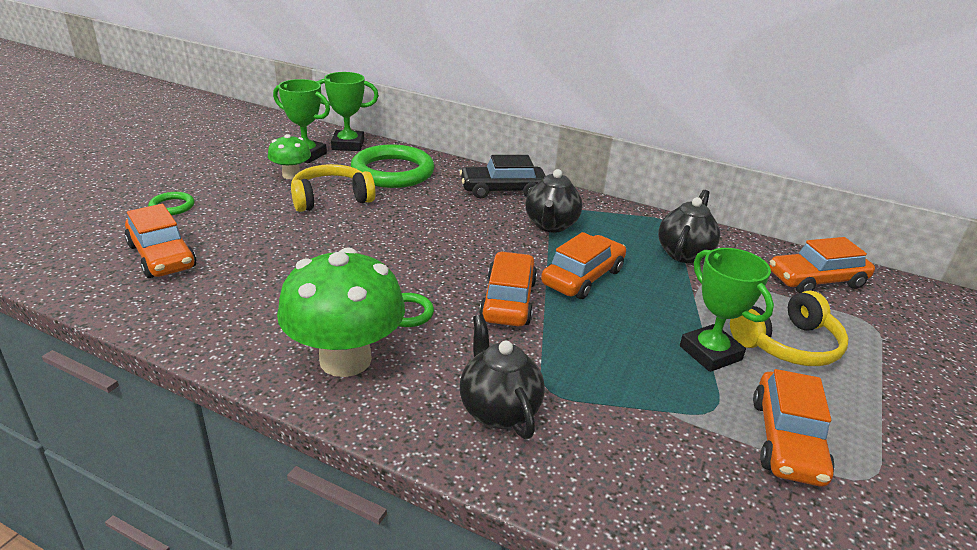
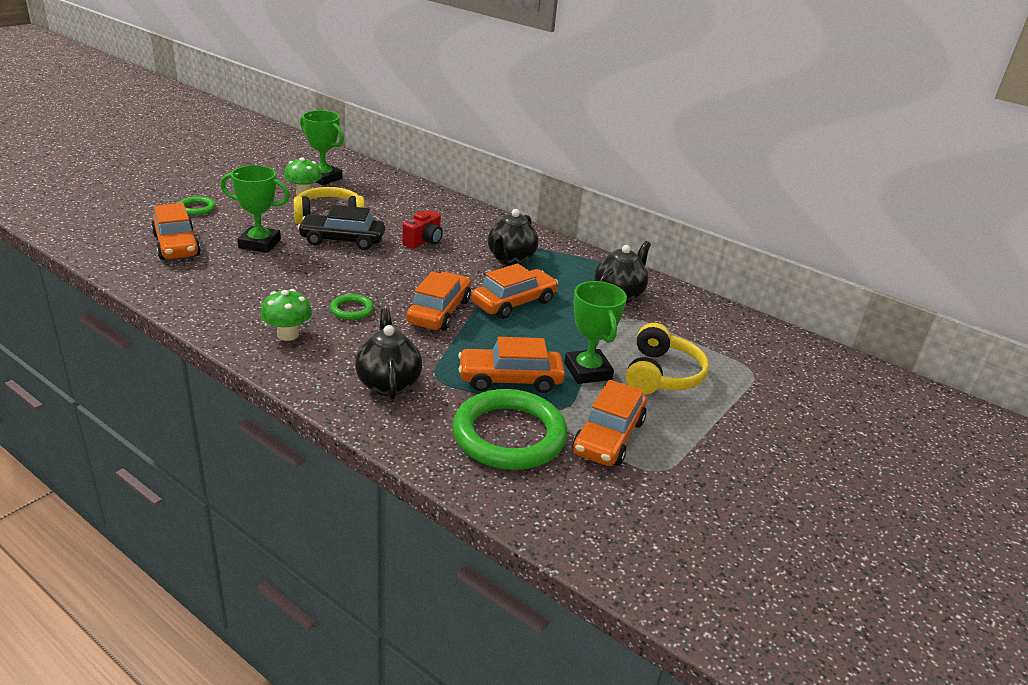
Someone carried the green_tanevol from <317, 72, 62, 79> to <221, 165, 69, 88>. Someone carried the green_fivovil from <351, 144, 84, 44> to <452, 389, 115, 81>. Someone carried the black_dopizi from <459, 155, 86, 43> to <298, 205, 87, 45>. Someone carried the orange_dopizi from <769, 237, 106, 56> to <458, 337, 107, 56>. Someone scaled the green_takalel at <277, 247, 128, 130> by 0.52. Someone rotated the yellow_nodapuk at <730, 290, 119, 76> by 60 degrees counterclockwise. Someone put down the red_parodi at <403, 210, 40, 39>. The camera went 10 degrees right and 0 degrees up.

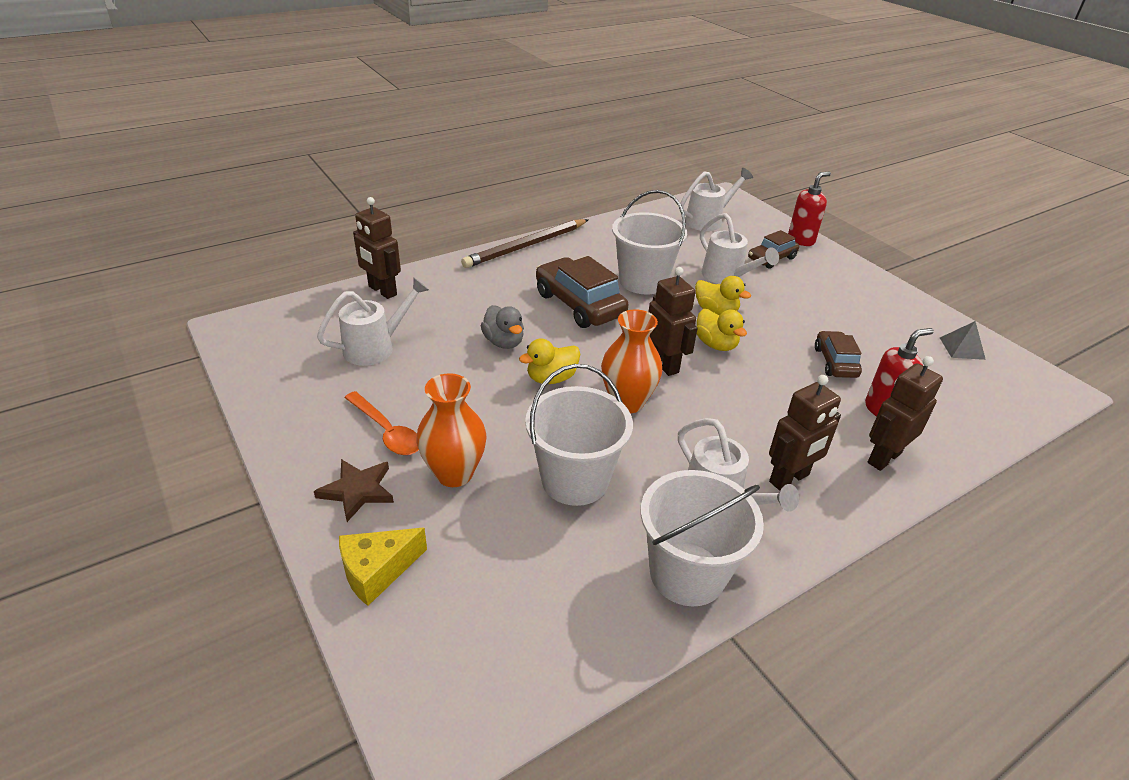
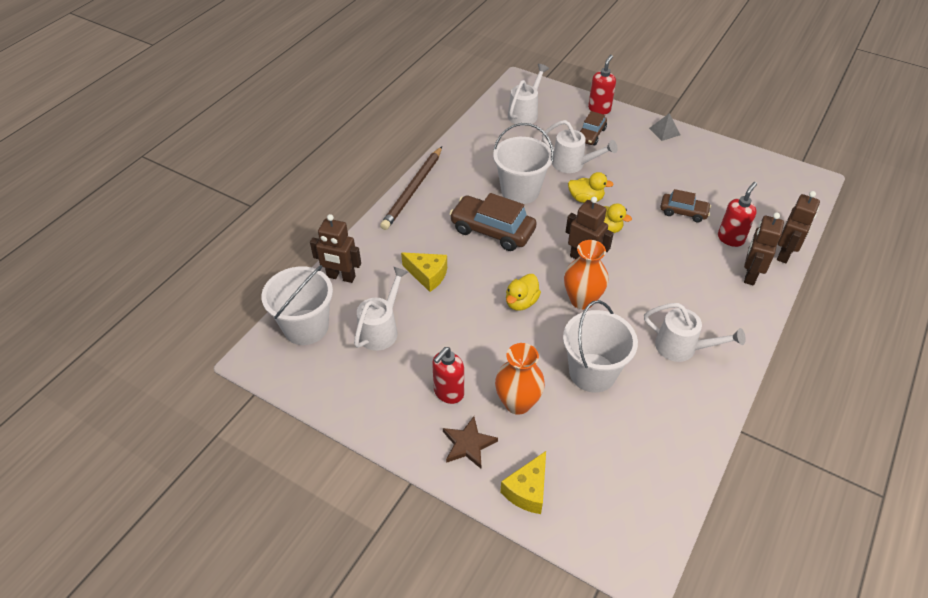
Someone took away the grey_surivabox at <481, 305, 43, 44>. Someone carried the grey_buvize from <940, 321, 46, 39> to <649, 113, 31, 28>. Someone rotated the brown_dopizi at <815, 331, 47, 47> by 135 degrees clockwise. Someone carried the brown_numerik from <769, 375, 72, 116> to <777, 191, 43, 72>. Someone swapped the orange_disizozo at <344, 391, 75, 64> for the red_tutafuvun at <432, 347, 32, 57>. Someone carried the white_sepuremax from <641, 470, 123, 136> to <261, 265, 72, 80>. Someone put down the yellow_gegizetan at <401, 252, 46, 40>. The camera went 25 degrees left and 10 degrees up.

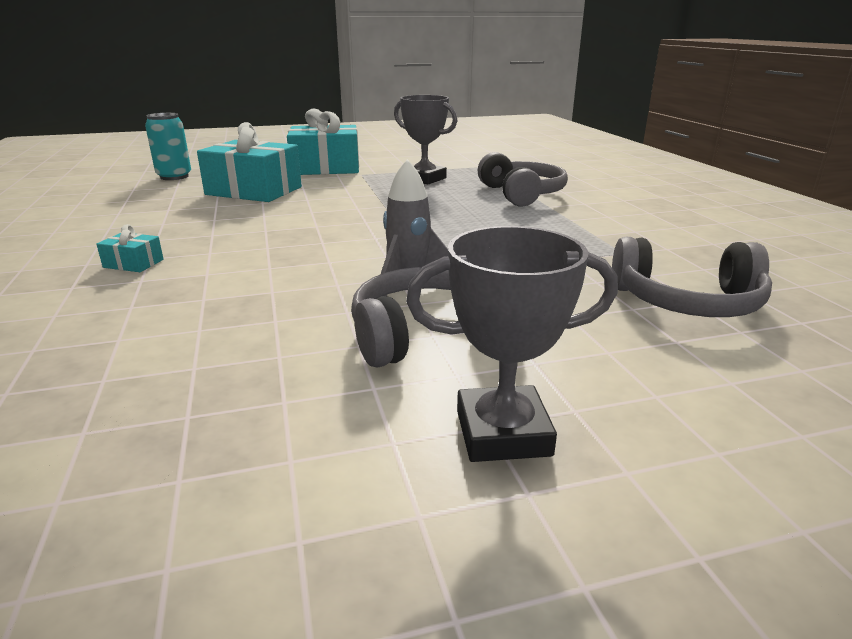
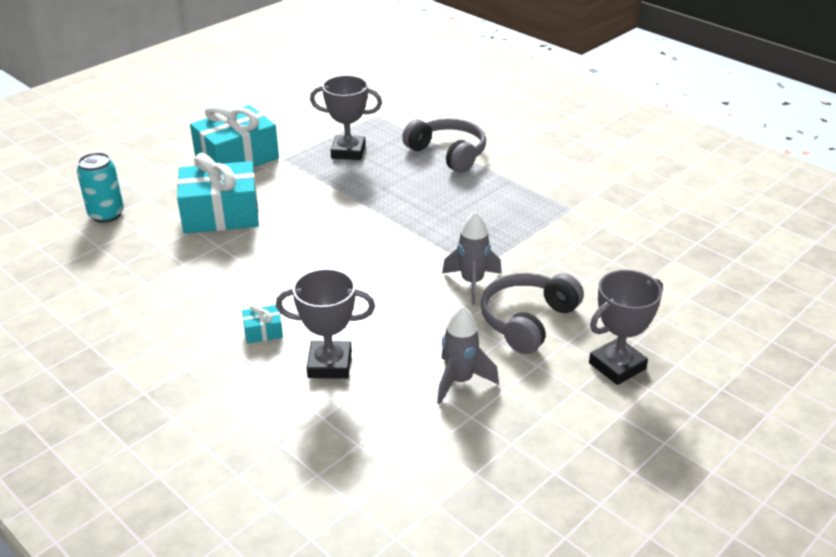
Someone took away the grey_nodapuk at <612, 237, 160, 80>. Someone put down the grey_tanevol at <276, 269, 99, 110>. Someone put down the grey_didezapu at <437, 306, 62, 98>. The camera went 30 degrees left and 10 degrees up.

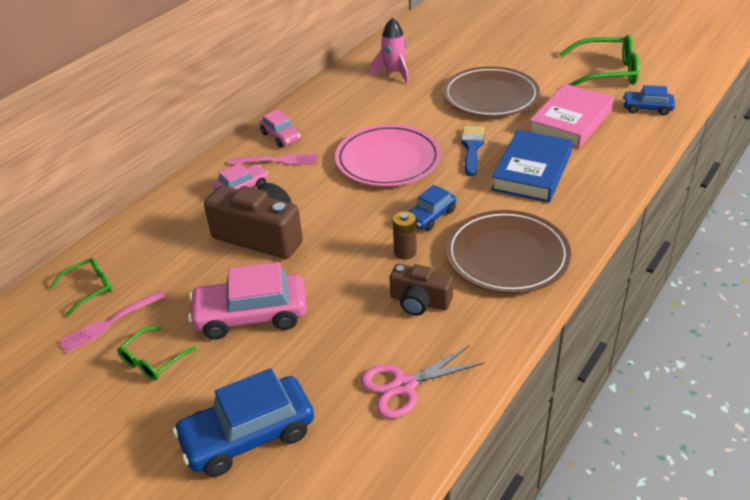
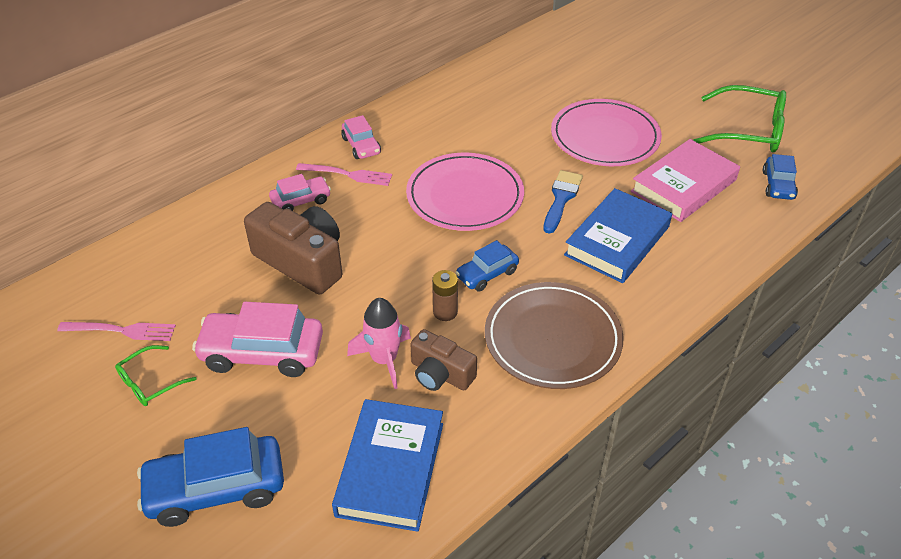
Someone carried the pink_didezapu from <370, 18, 39, 66> to <347, 298, 64, 91>. Someone repainted the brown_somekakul at <443, 66, 97, 51>, which became the pink_somekakul at <551, 99, 111, 67>. Someone rotated the blue_dopizi at <623, 85, 52, 30> by 105 degrees counterclockwise. Someone took away the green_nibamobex at <50, 258, 62, 58>. Someone rotated the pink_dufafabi at <58, 290, 108, 64> by 150 degrees counterclockwise. Someone swapped the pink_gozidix at <361, 345, 123, 74> for the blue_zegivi at <332, 399, 111, 133>. The camera went 10 degrees right and 5 degrees up.

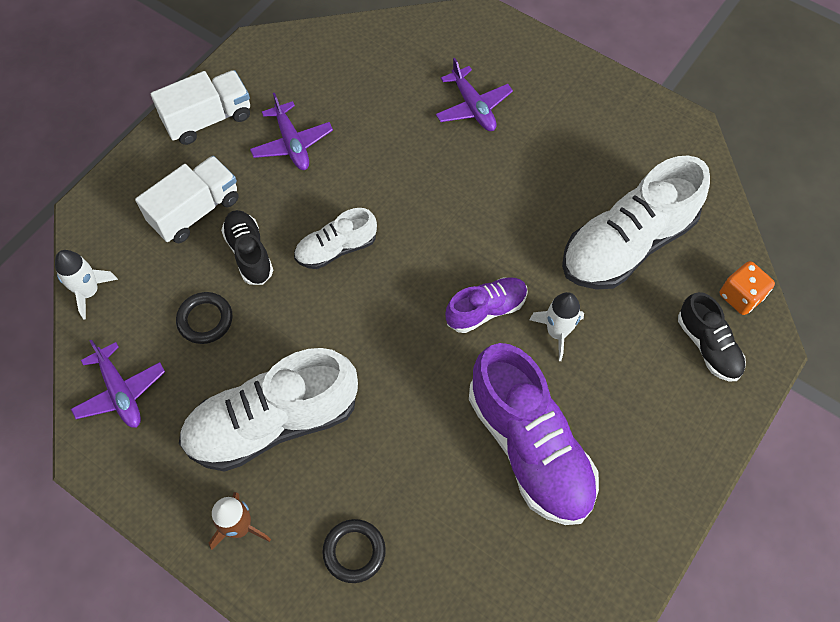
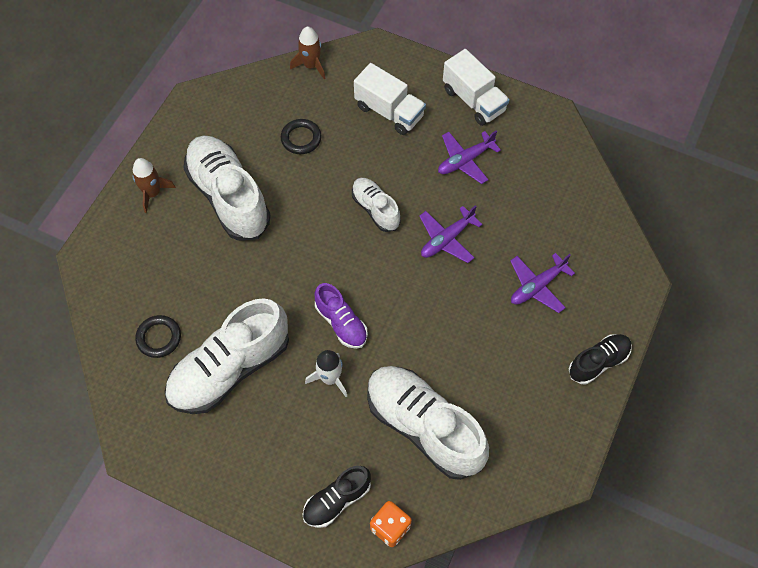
Someone carried the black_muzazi from <221, 210, 52, 75> to <569, 334, 63, 50>. Someone repainted the white_didezapu at <55, 250, 63, 70>, which became the brown_didezapu at <290, 26, 36, 53>. Someone carried the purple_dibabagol from <71, 339, 94, 89> to <419, 205, 63, 58>. Someone repainted the purple_muzazi at <469, 343, 130, 182>, which became the white_muzazi at <164, 298, 125, 116>. Someone carried the black_fivovil from <322, 519, 64, 64> to <135, 315, 46, 43>. The camera went 80 degrees right and 0 degrees up.

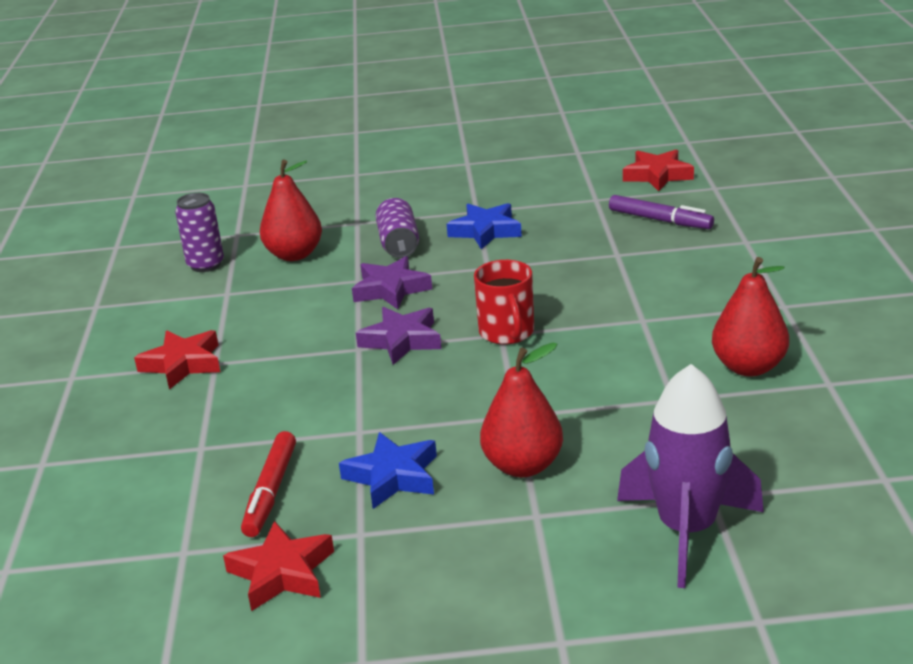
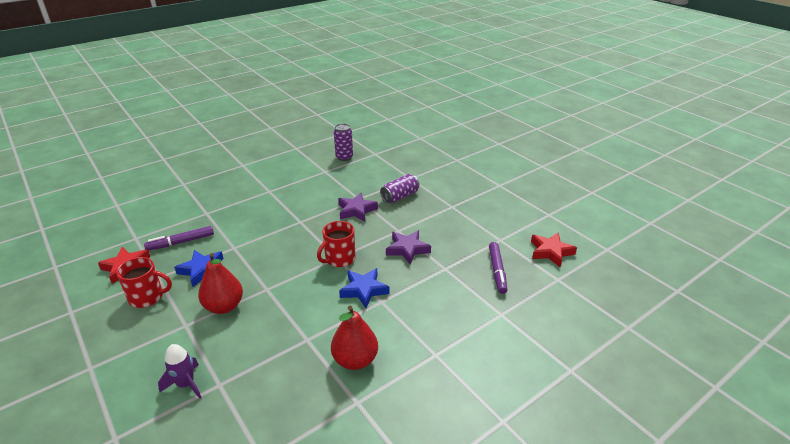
Someone took away the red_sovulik at <260, 160, 62, 101>. Someone carried the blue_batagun from <447, 203, 75, 46> to <339, 268, 50, 40>. Someone carried the purple_batagun from <356, 307, 85, 58> to <386, 230, 45, 35>. Someone took away the red_batagun at <134, 330, 86, 59>. Someone scaled the purple_didezapu at <617, 364, 147, 224> by 0.55. Someone repainted the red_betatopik at <241, 431, 55, 106>, which became the purple_betatopik at <144, 226, 70, 25>. Someone put down the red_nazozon at <116, 257, 56, 51>. The camera went 55 degrees right and 5 degrees up.

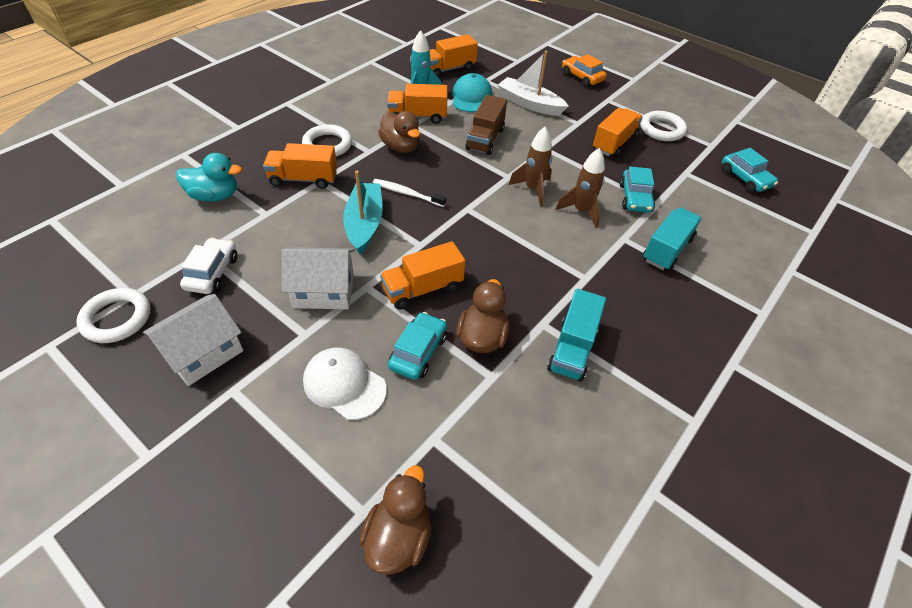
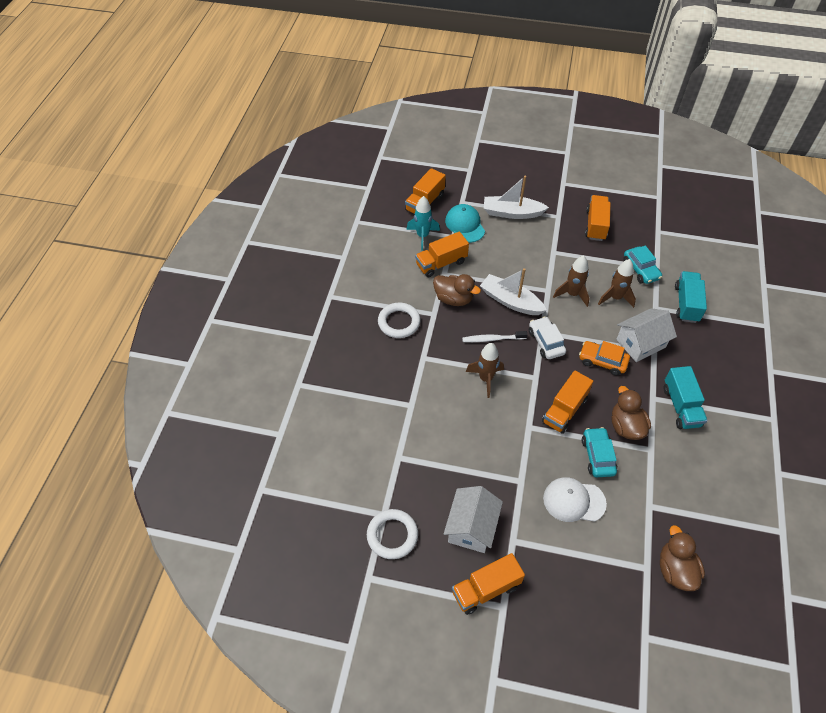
Someone carried the orange_dopizi from <562, 54, 45, 33> to <579, 341, 51, 35>. Someone took away the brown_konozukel at <465, 95, 42, 60>. Someone took away the white_fivovil at <640, 111, 47, 30>. Someone carried the orange_konozukel from <263, 143, 74, 46> to <452, 553, 73, 62>. Someone took away the turquoise_dopizi at <722, 148, 56, 44>. Someone took away the turquoise_surivabox at <176, 153, 66, 49>. Someone swapped the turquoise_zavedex at <343, 171, 40, 83> for the brown_didezapu at <466, 343, 38, 55>. Someone carried the white_dopizi from <180, 238, 58, 56> to <529, 316, 37, 43>. Someone carried the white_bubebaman from <282, 247, 73, 62> to <616, 308, 61, 54>. Someone put down the white_zavedex at <480, 268, 67, 47>. The camera went 25 degrees left and 5 degrees up.

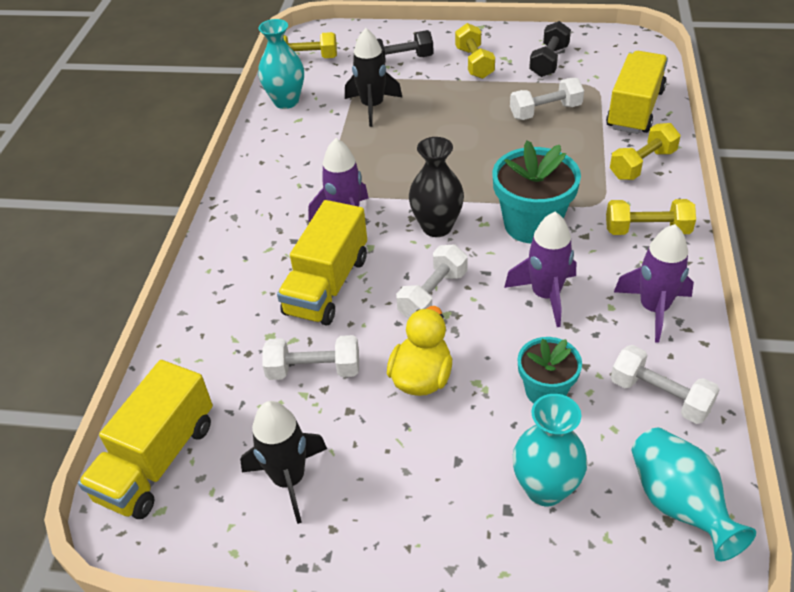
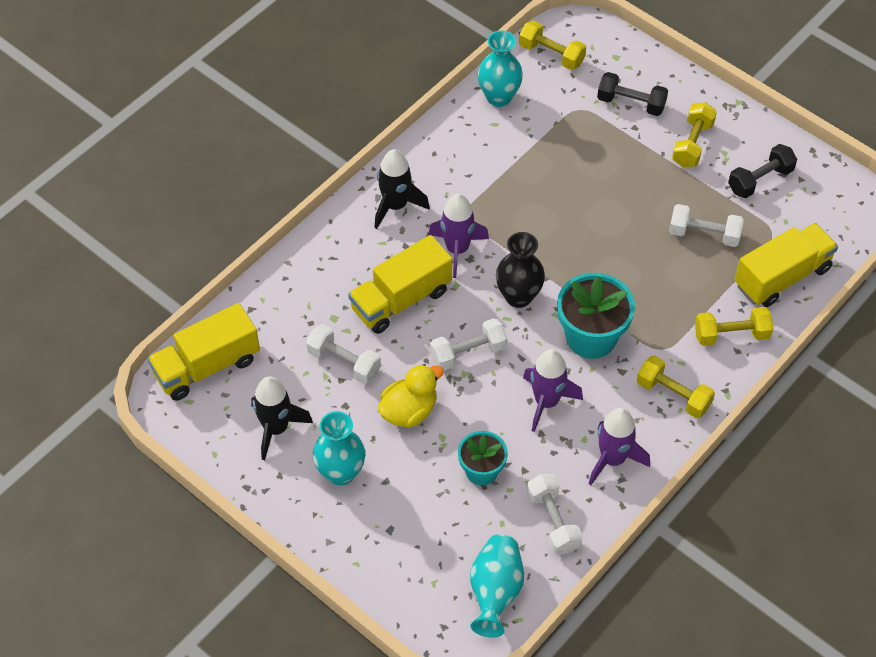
Someone carried the black_didezapu from <345, 28, 58, 99> to <374, 149, 56, 80>. Someone carried the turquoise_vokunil from <512, 394, 76, 112> to <313, 411, 52, 75>. The camera went 30 degrees right and 10 degrees up.

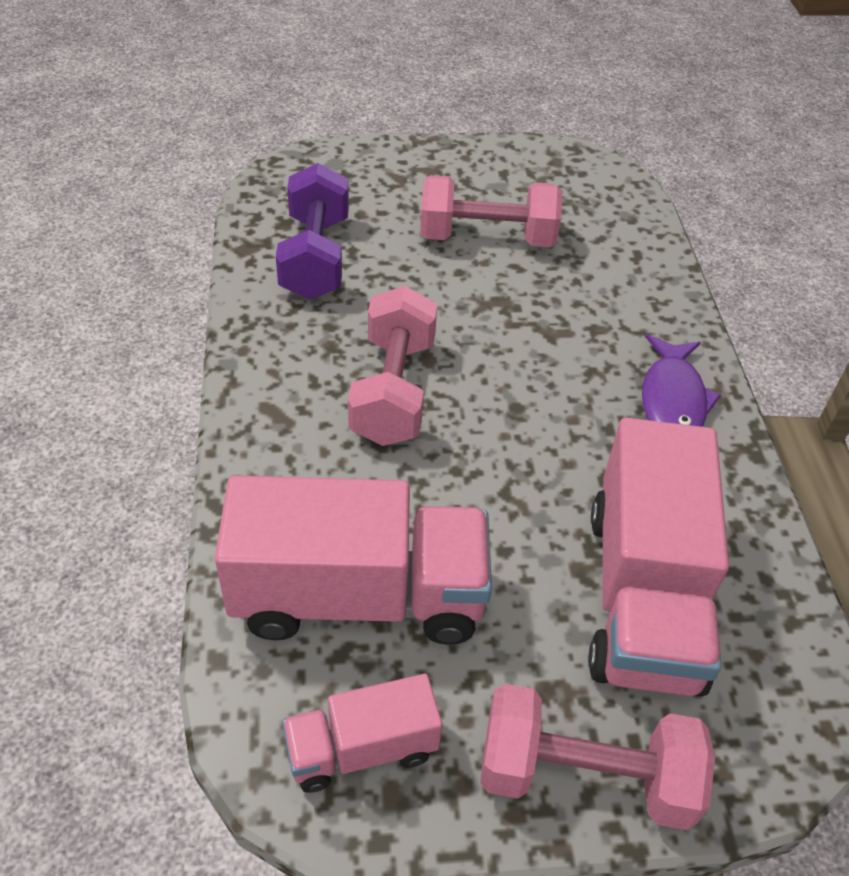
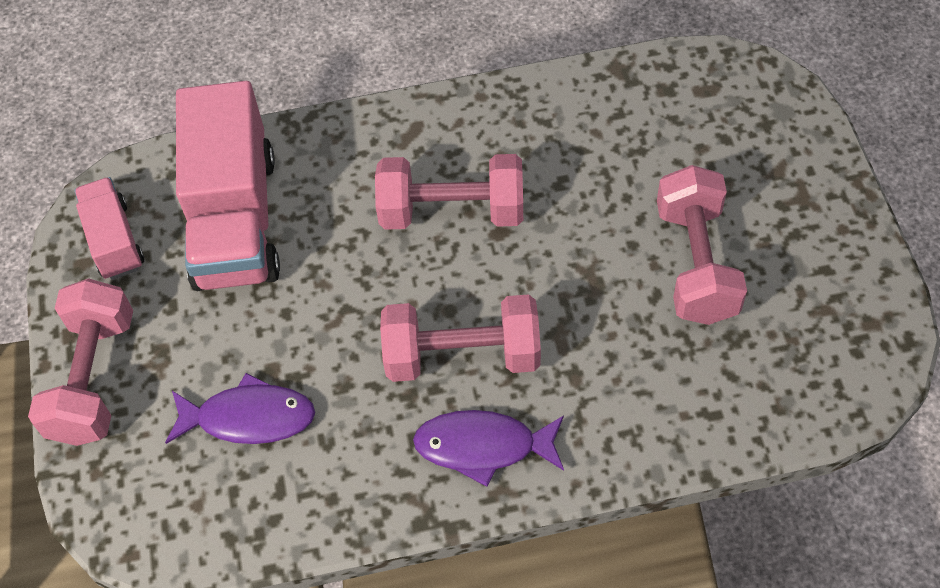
Someone took away the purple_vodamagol at <276, 163, 73, 137>. Someone swapped the pink_konozukel at <588, 418, 141, 279> for the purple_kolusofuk at <165, 373, 150, 71>. Someone put down the pink_vodamagol at <380, 294, 161, 88>. The camera went 90 degrees right and 10 degrees up.

